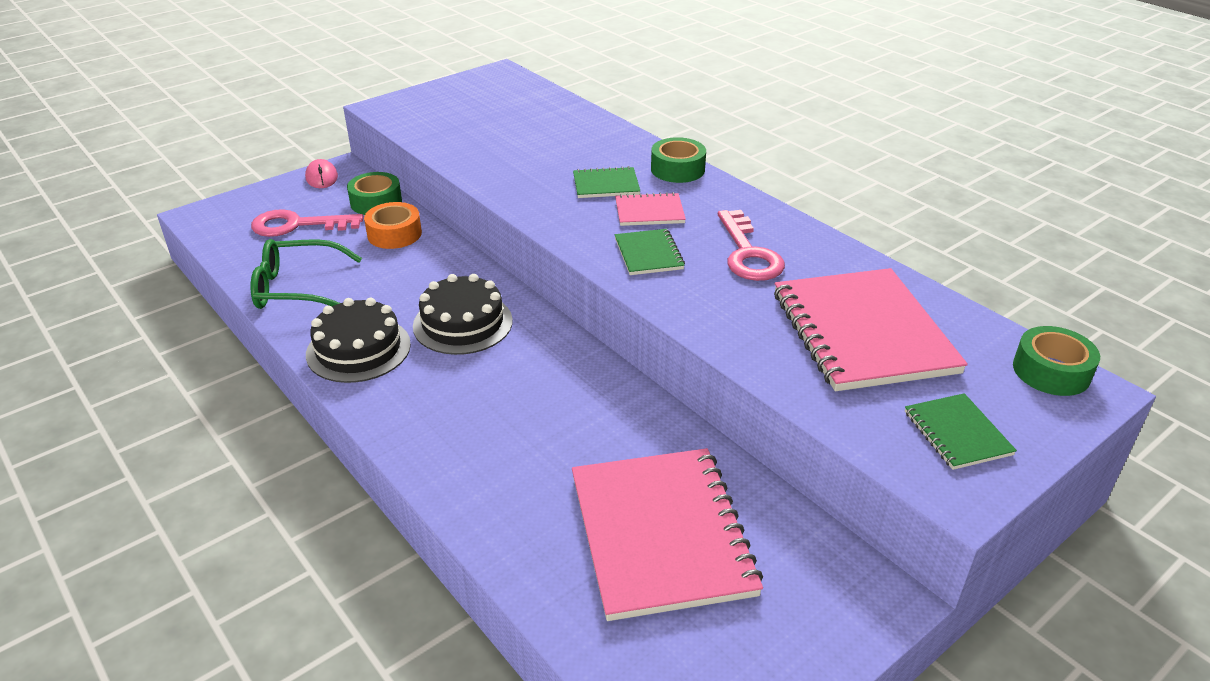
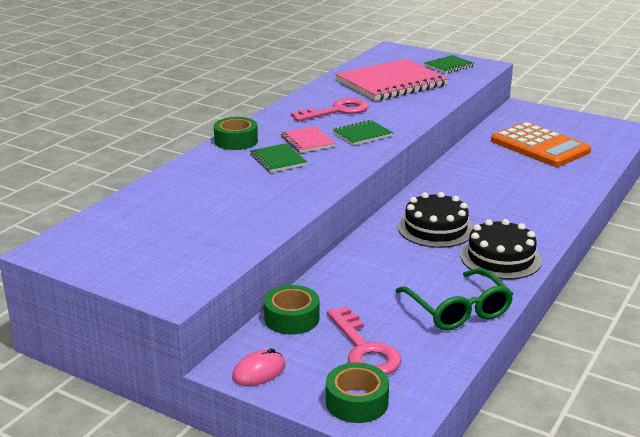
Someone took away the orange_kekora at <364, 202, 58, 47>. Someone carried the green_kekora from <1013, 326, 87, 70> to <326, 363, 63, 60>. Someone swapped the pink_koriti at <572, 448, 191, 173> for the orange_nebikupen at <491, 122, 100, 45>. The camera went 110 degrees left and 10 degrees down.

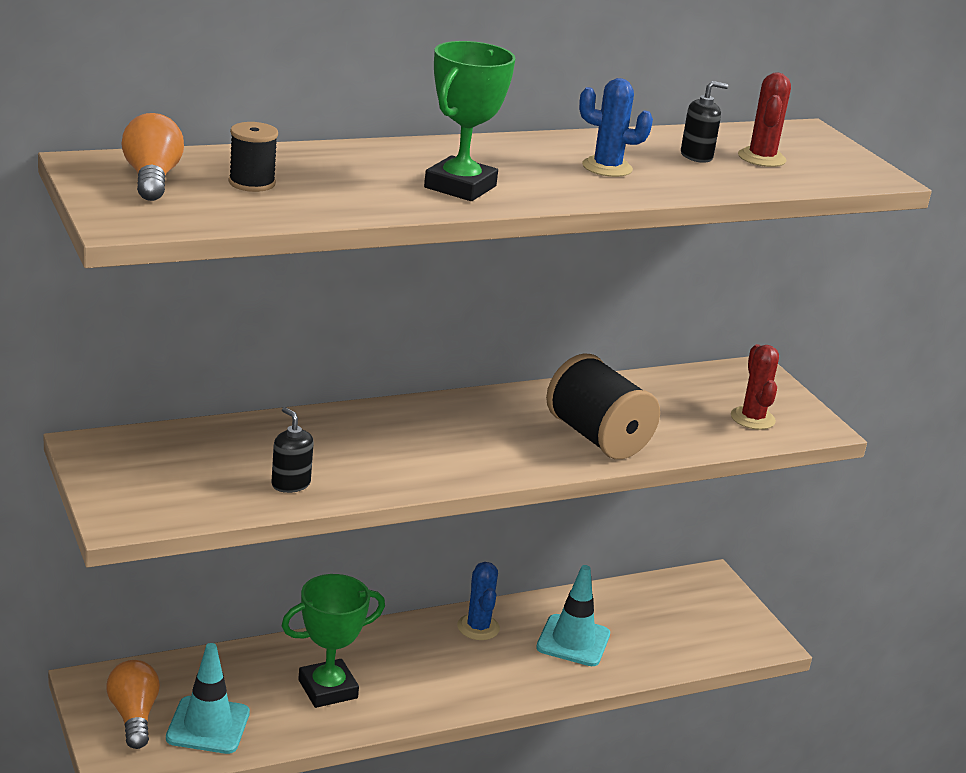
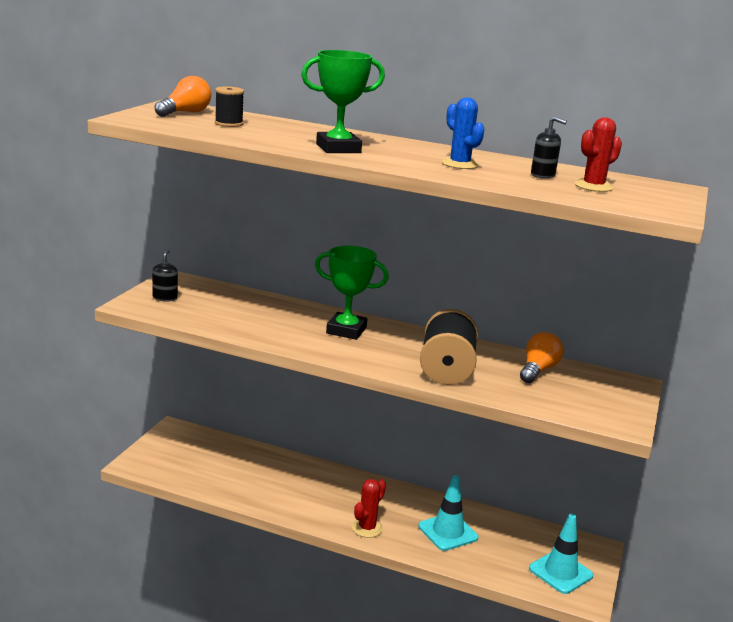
Someone carried the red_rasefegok from <731, 344, 48, 86> to <352, 479, 34, 59>. Someone carried the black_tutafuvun from <271, 407, 43, 86> to <152, 250, 26, 51>. Someone took away the blue_rasefegok at <457, 562, 43, 78>. Someone carried the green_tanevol from <281, 574, 104, 134> to <315, 246, 74, 94>. Someone carried the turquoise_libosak from <166, 643, 84, 111> to <529, 514, 64, 80>. Someone carried the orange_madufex from <107, 660, 53, 89> to <520, 332, 43, 51>. The camera went 45 degrees right and 5 degrees down.

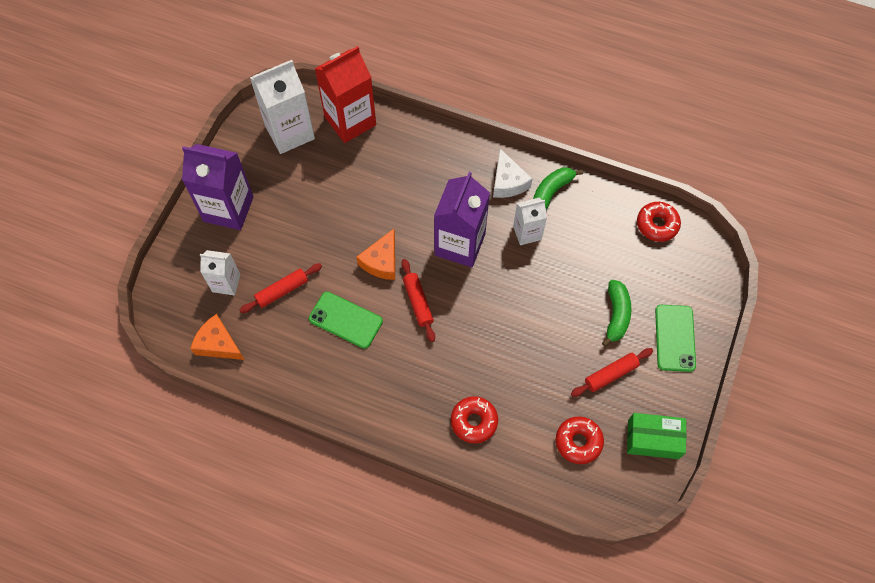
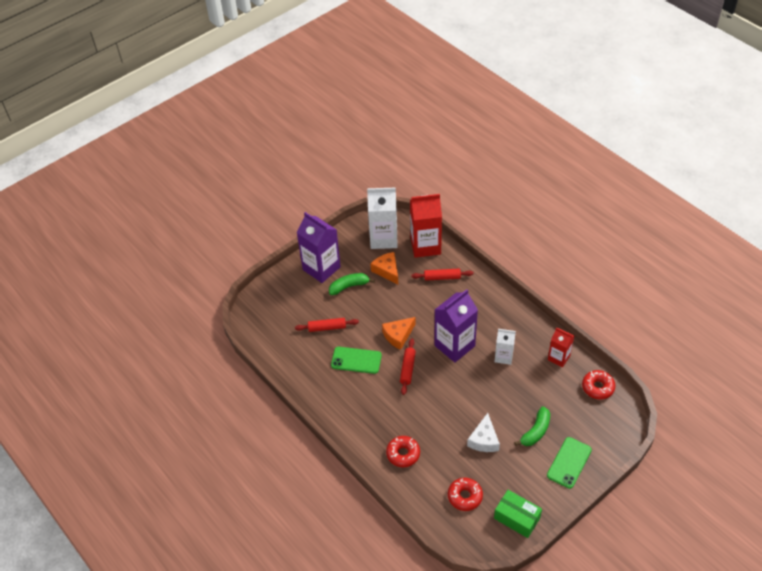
Someone carried the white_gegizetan from <493, 149, 39, 49> to <467, 413, 33, 39>. Someone carried the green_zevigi from <533, 167, 50, 43> to <329, 273, 46, 22>. Someone took away the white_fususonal at <200, 250, 40, 45>. Someone rotated the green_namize at <309, 292, 74, 57> by 45 degrees counterclockwise. Someone carried the orange_gegizetan from <190, 314, 55, 46> to <371, 252, 27, 32>. Someone carried the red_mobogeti from <571, 348, 82, 49> to <411, 269, 62, 12>. Someone put down the red_fususonal at <548, 328, 26, 39>. The camera went 30 degrees right and 15 degrees down.

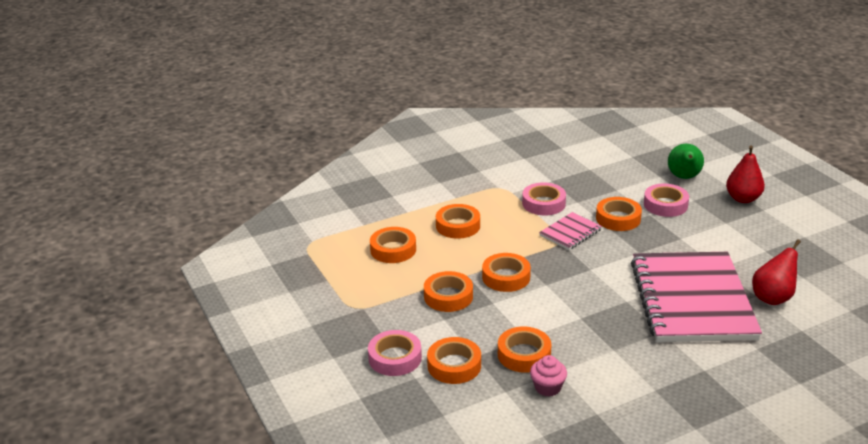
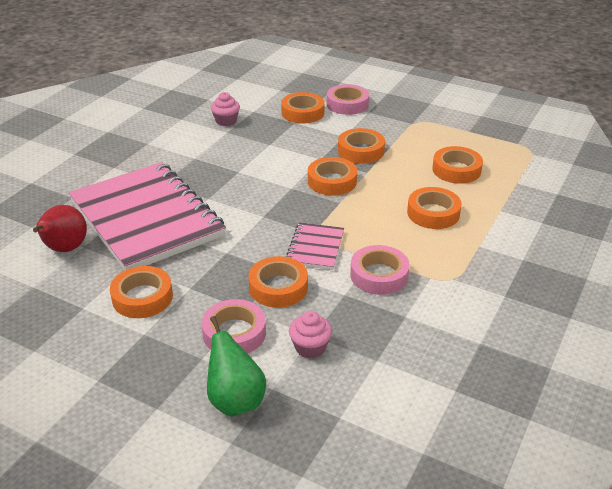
Someone took away the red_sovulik at <726, 145, 39, 58>. Someone carried the orange_kekora from <498, 327, 53, 46> to <110, 266, 63, 52>. Someone put down the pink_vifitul at <289, 311, 43, 48>. The camera went 145 degrees right and 5 degrees up.

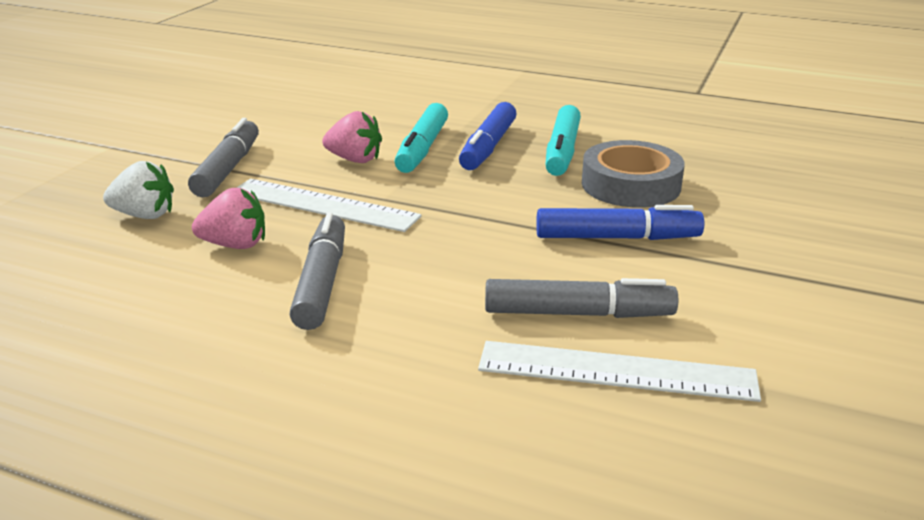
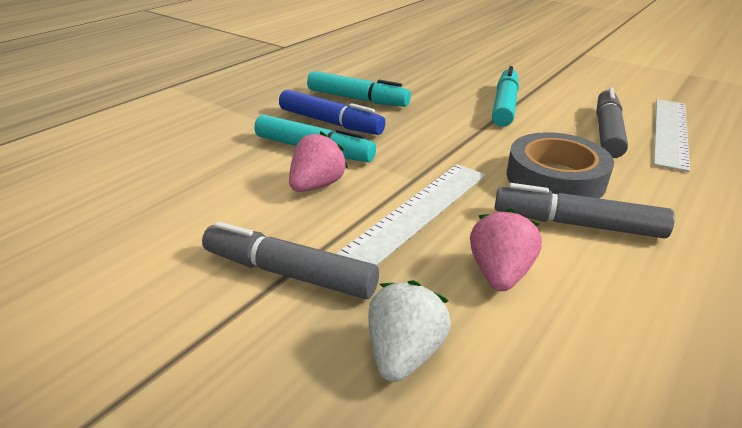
Someone carried the grey_kekora from <582, 140, 103, 68> to <507, 132, 107, 67>. Someone repainted the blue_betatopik at <536, 205, 168, 35>, which became the turquoise_betatopik at <492, 66, 27, 61>. The camera went 75 degrees left and 5 degrees up.

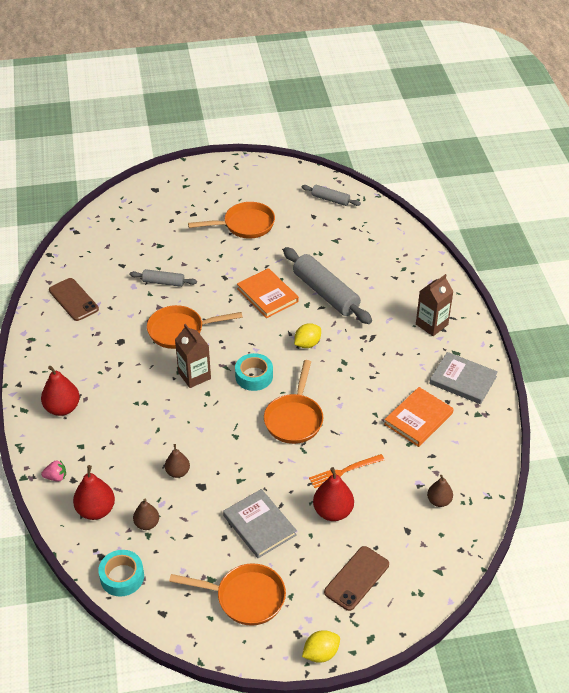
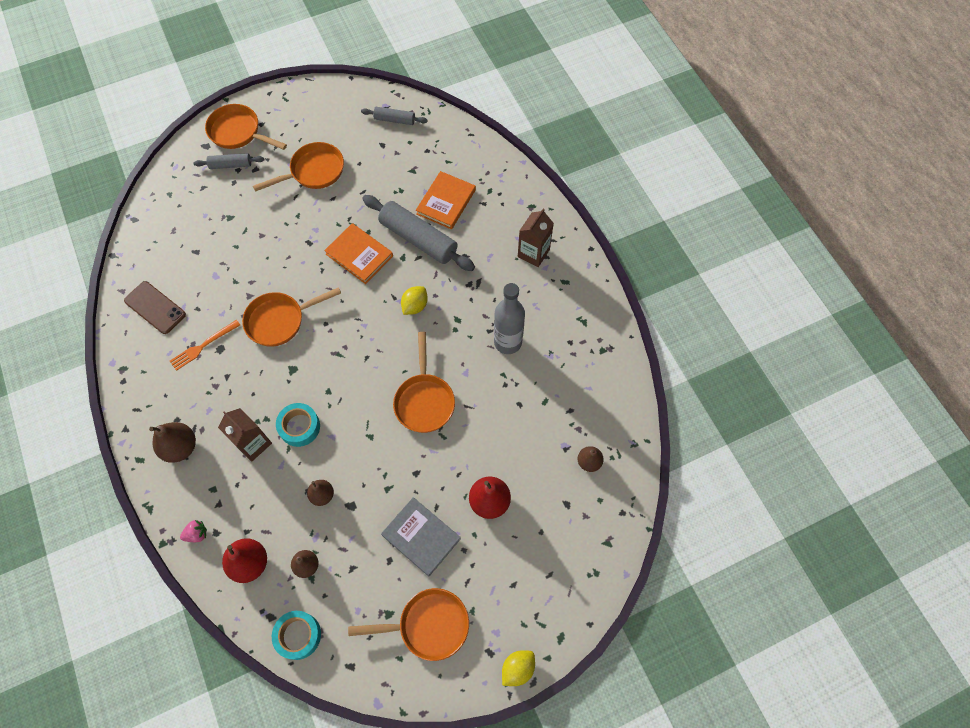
Someone carried the grey_mobogeti from <130, 269, 67, 18> to <193, 153, 71, 16>. Someone carried the brown_fususonal from <175, 324, 36, 64> to <218, 408, 54, 54>. Someone took away the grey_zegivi at <429, 352, 69, 52>. Someone carried the turquoise_kekora from <235, 353, 38, 38> to <276, 403, 44, 44>. Someone repainted the red_sovulik at <41, 366, 39, 50>, which became the brown_sovulik at <149, 422, 47, 41>. Someone carried the orange_zegivi from <384, 387, 70, 60> to <416, 171, 60, 59>. Someone carried the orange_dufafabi from <309, 454, 76, 34> to <170, 320, 70, 51>. Someone took away the brown_namize at <324, 546, 65, 65>. Someone put down the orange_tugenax at <205, 104, 82, 46>. Someone put down the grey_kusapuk at <494, 283, 31, 71>. The camera went 15 degrees left and 20 degrees up.

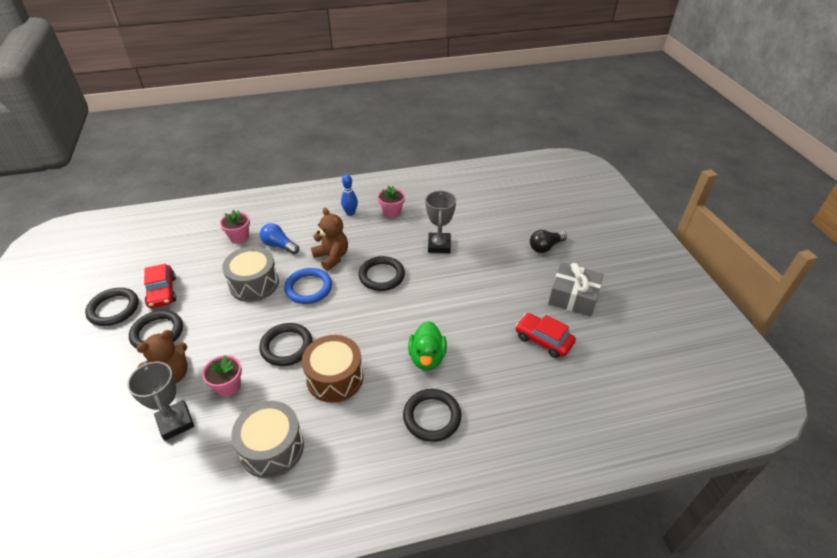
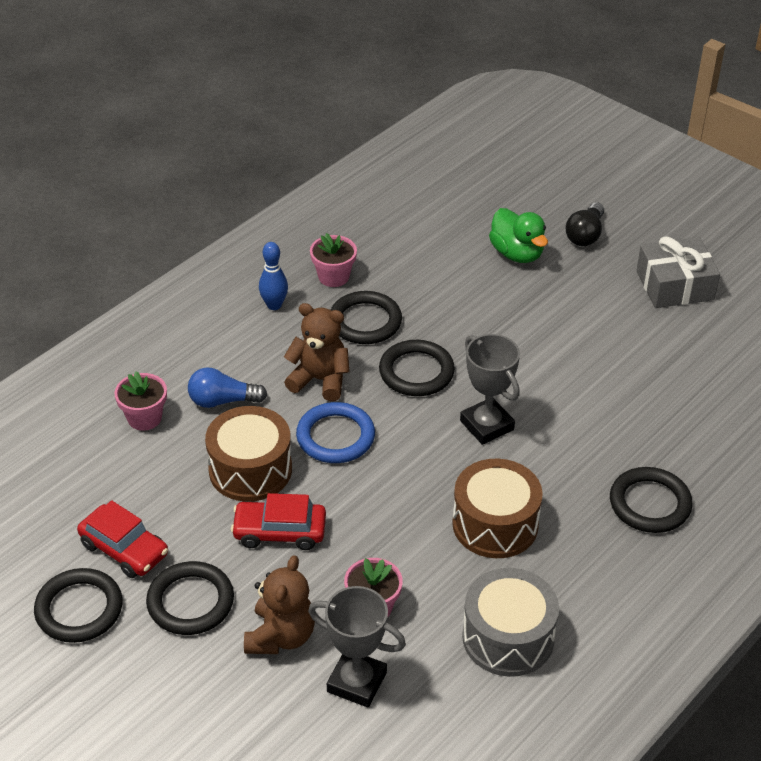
Someone carried the grey_tanevol from <425, 190, 31, 63> to <460, 334, 60, 111>. Someone repainted the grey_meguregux at <222, 247, 57, 55>, which became the brown_meguregux at <205, 406, 87, 96>. Someone carried the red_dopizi from <515, 313, 61, 45> to <231, 493, 95, 57>. Someone carried the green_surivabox from <408, 321, 39, 50> to <489, 208, 59, 55>. Someone carried the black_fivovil from <259, 323, 54, 43> to <331, 291, 71, 53>. The camera went 35 degrees left and 0 degrees up.

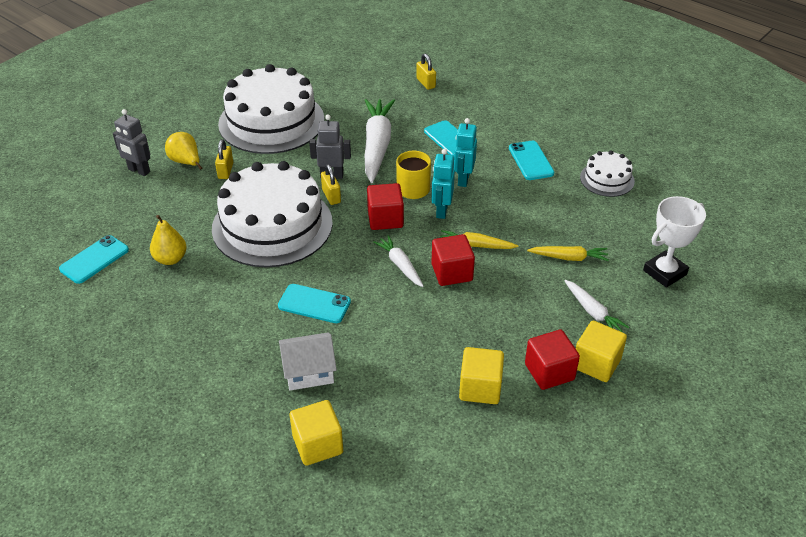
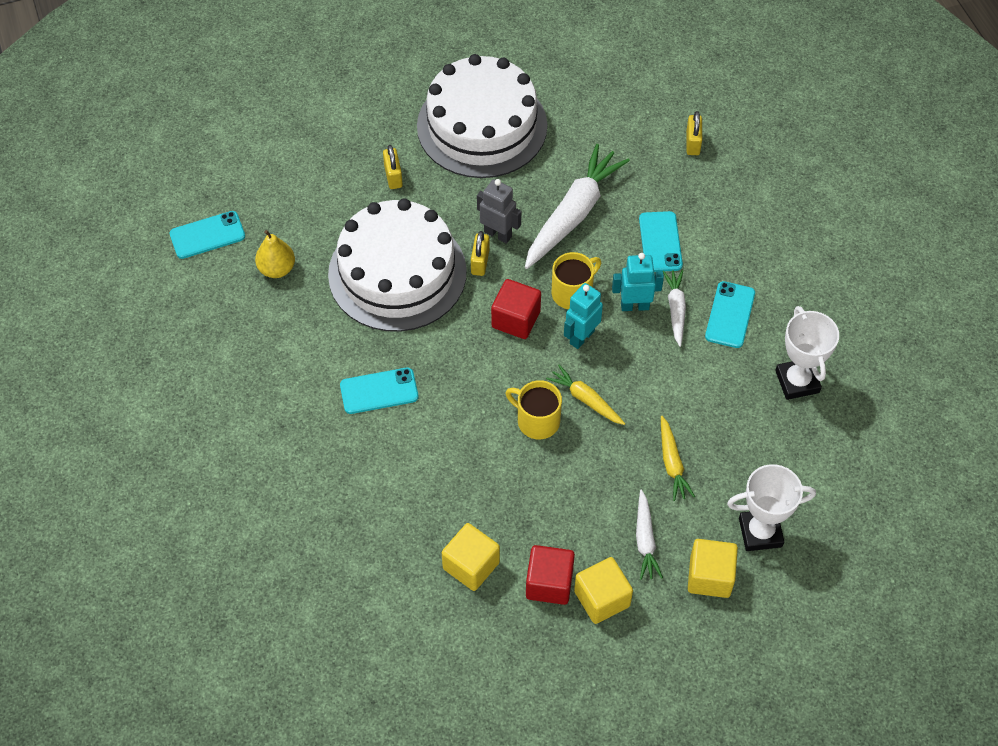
Someone took away the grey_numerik at <113, 109, 37, 67>. Someone rotated the turquoise_numerik at <454, 118, 23, 69> by 45 degrees clockwise. Someone took away the yellow_sovulik at <165, 132, 37, 38>. Someone rotated the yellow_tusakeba at <215, 139, 18, 40> by 45 degrees counterclockwise. Someone swapped the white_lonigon at <580, 150, 55, 47> for the white_tanevol at <775, 306, 64, 94>. Someone swapped the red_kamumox at <431, 234, 44, 52> for the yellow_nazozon at <506, 380, 56, 59>. Someone carried the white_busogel from <373, 235, 51, 52> to <663, 270, 23, 77>. Someone rotated the yellow_busogel at <527, 246, 82, 15> by 45 degrees clockwise. Someone rotated the turquoise_namize at <278, 284, 73, 39> by 60 degrees counterclockwise. Someone took away the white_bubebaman at <279, 332, 58, 59>. Someone carried the yellow_kamumox from <290, 400, 53, 65> to <688, 539, 50, 59>. The camera went 30 degrees right and 15 degrees up.

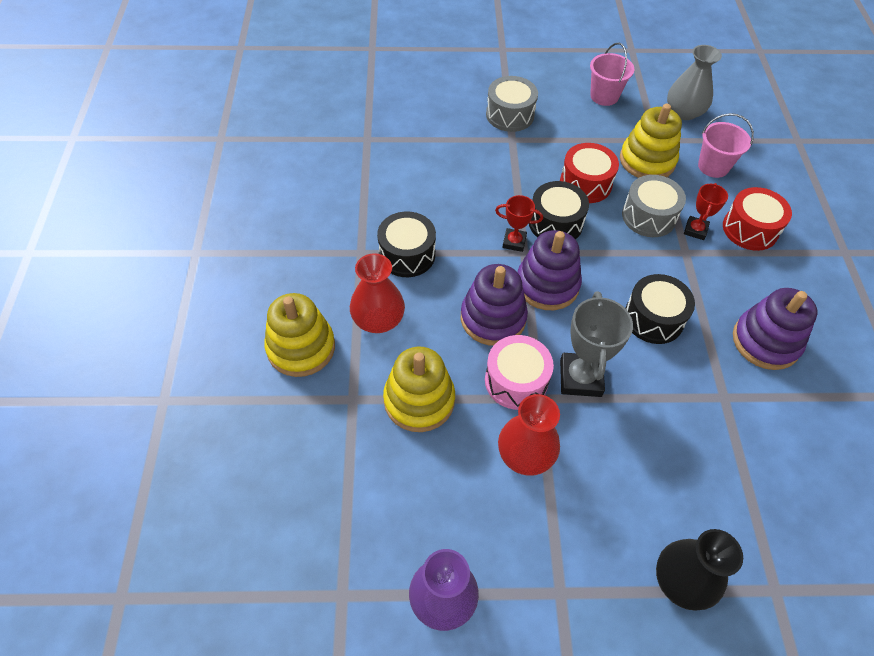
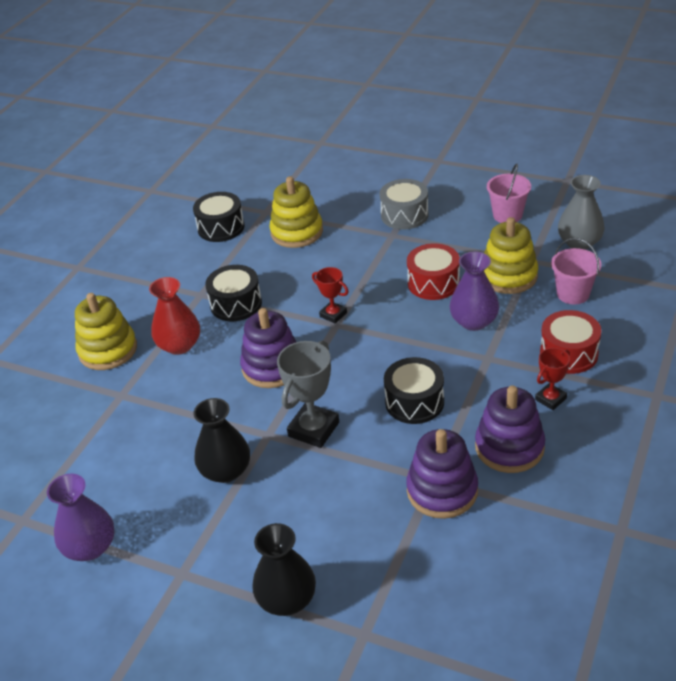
Someone swapped the grey_meguregux at <622, 175, 64, 62> for the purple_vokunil at <449, 251, 50, 80>. Someone carried the black_meguregux from <529, 181, 60, 58> to <193, 192, 52, 50>. Someone carried the red_tanevol from <684, 183, 44, 57> to <535, 348, 35, 62>. Someone carried the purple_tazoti from <517, 230, 65, 80> to <406, 429, 72, 90>. Someone took away the pink_meguregux at <485, 335, 69, 75>. Someone carried the yellow_tazoti from <383, 347, 72, 85> to <269, 176, 54, 72>. Someone repainted the red_vokunil at <498, 394, 62, 82>, which became the black_vokunil at <193, 398, 57, 85>. The camera went 30 degrees right and 15 degrees down.

